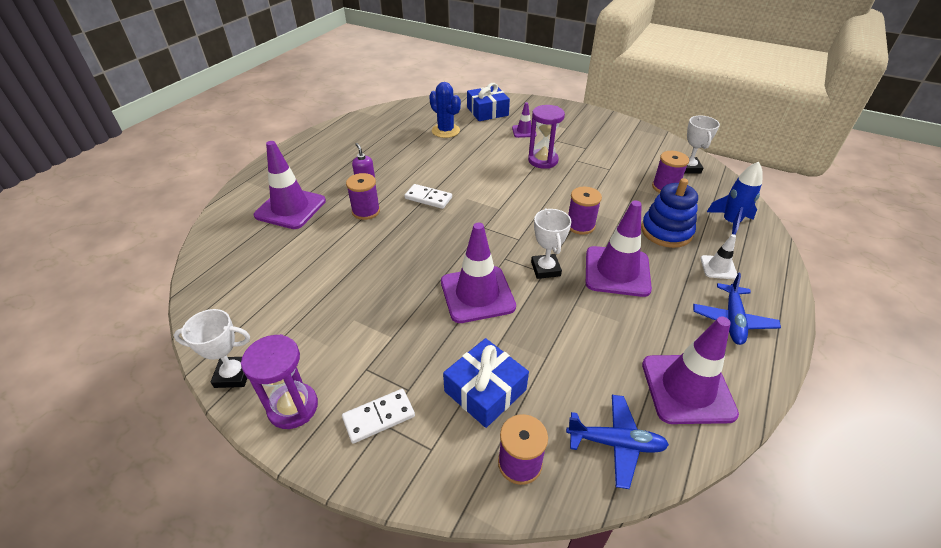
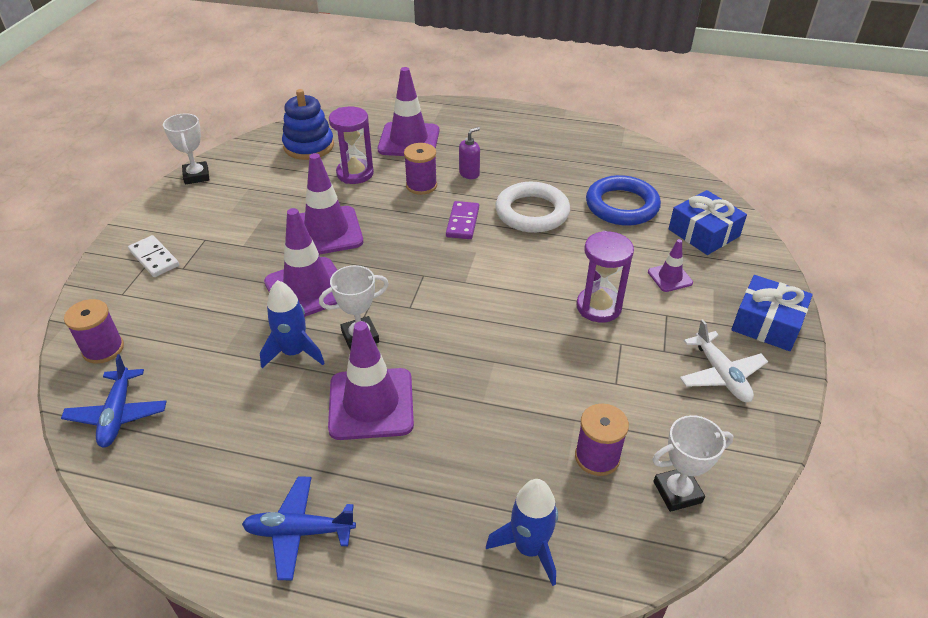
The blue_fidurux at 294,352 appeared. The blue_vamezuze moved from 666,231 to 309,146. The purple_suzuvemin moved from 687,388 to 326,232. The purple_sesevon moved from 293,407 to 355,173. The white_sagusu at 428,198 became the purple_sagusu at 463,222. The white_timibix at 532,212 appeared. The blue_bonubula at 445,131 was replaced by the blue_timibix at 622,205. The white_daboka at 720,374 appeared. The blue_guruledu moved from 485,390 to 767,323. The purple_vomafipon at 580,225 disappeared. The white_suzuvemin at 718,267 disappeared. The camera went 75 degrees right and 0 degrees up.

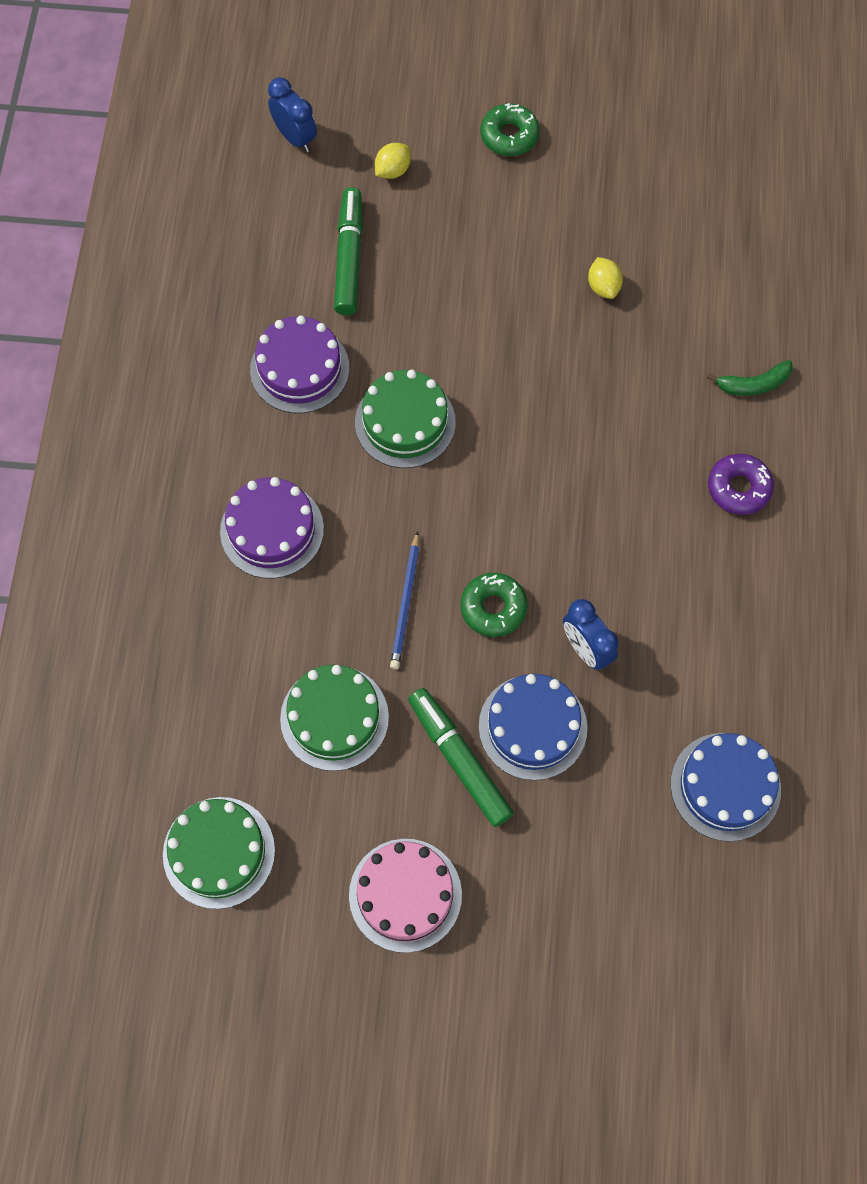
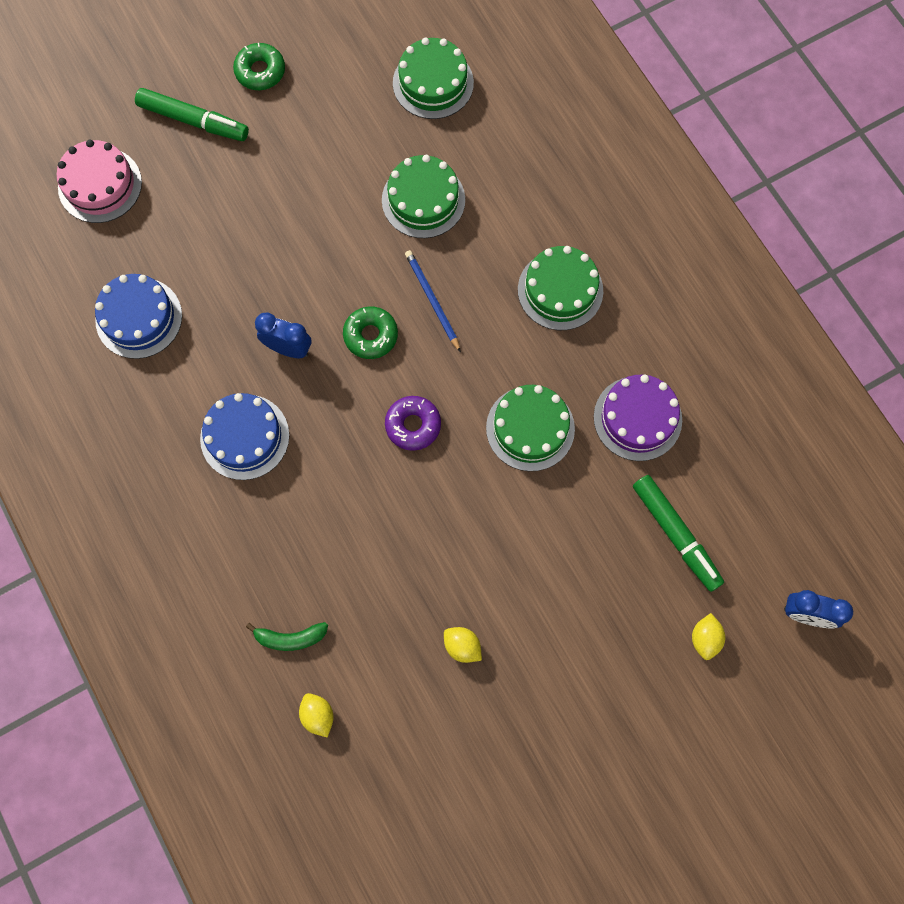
The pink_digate moved from 405,895 to 100,185. The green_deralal moved from 459,759 to 193,121. The blue_digate moved from 533,727 to 244,437. The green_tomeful moved from 509,136 to 260,71. The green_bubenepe at 753,384 turned 135 degrees counterclockwise. The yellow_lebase at 318,715 appeared. The purple_tomeful moved from 738,488 to 413,425. The purple_digate at 272,530 became the green_digate at 560,290. The camera went 145 degrees right and 5 degrees up.

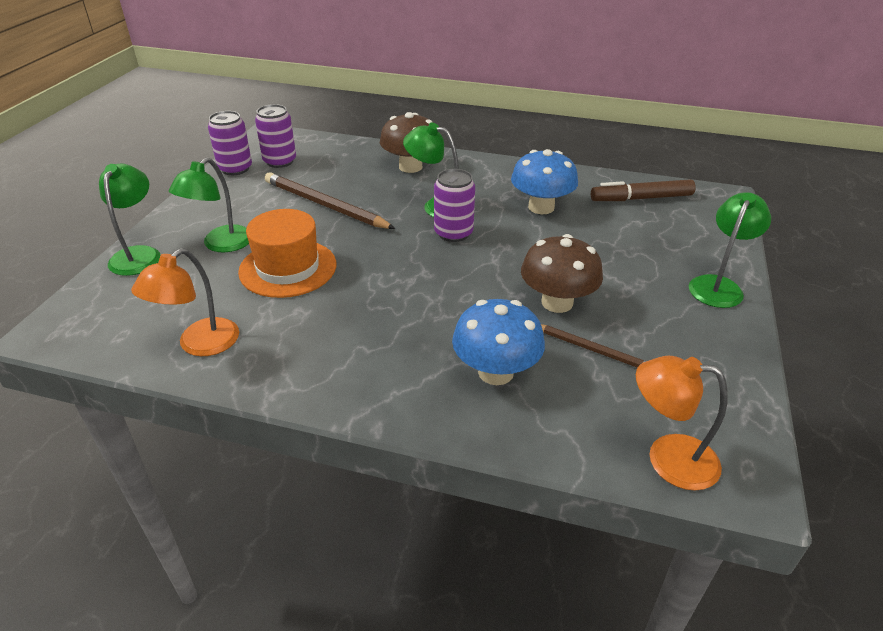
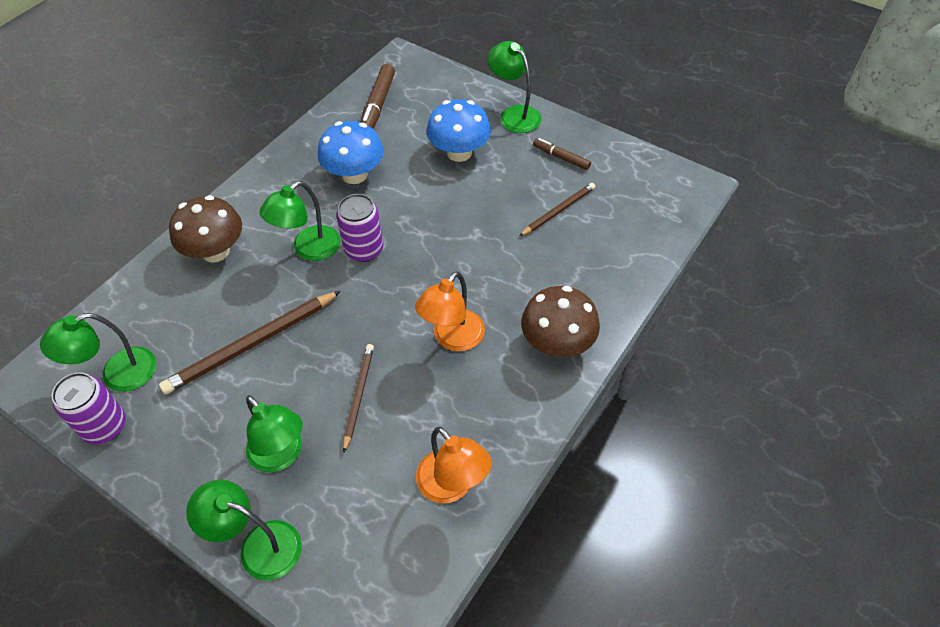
The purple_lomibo at 280,161 was replaced by the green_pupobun at 118,374. The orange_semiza at 288,268 was replaced by the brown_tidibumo at 358,396. The orange_pupobun moved from 668,458 to 452,338. The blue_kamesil moved from 495,372 to 459,152. The brown_kamesil moved from 557,302 to 557,343. The brown_deralal at 561,158 appeared. The camera went 70 degrees left and 15 degrees up.

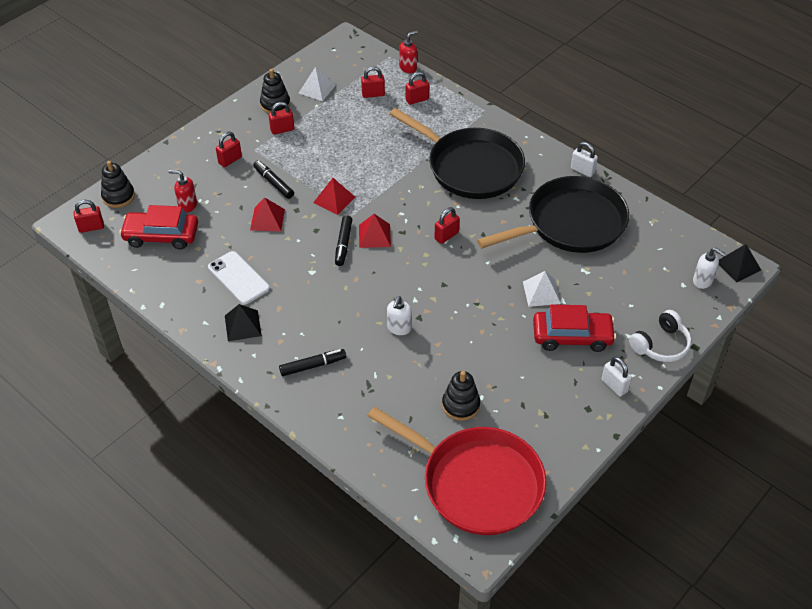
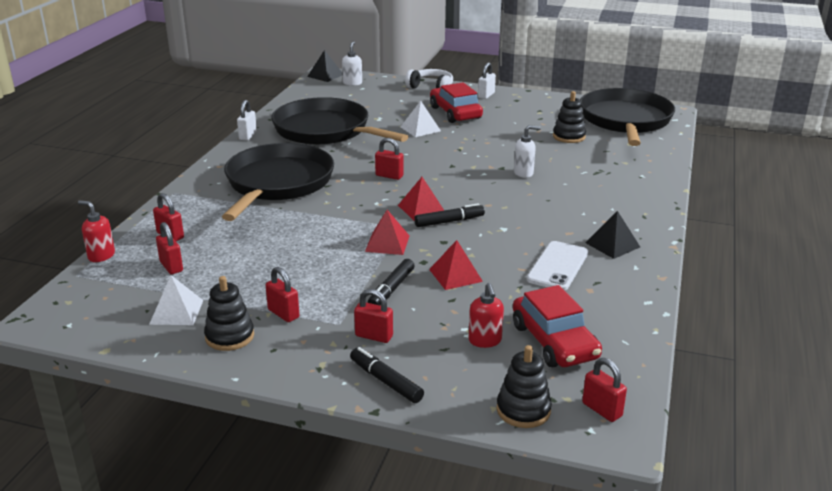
The black_deralal moved from 313,366 to 386,381. The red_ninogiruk at 477,483 became the black_ninogiruk at 625,120. The camera went 115 degrees left and 20 degrees down.

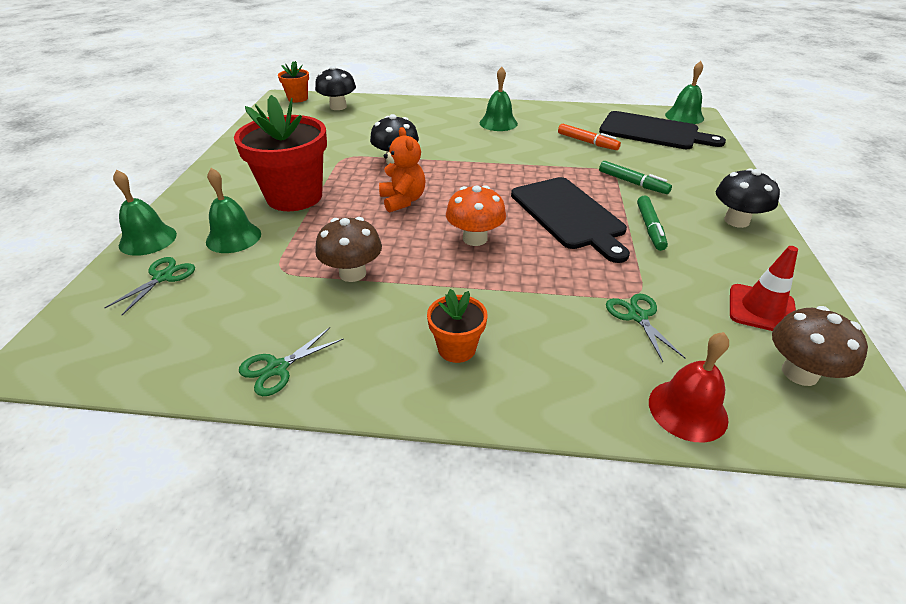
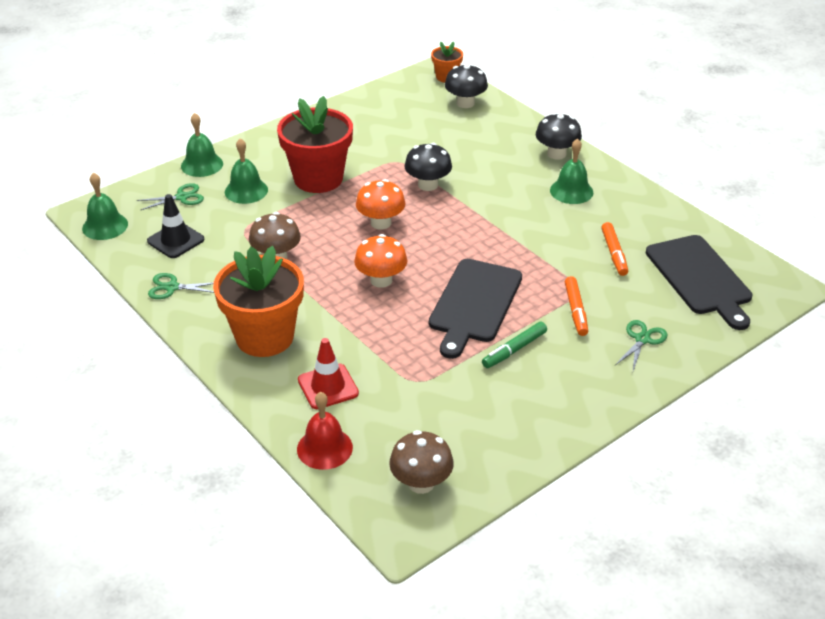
The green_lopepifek moved from 684,116 to 105,226. The black_suzuvemin at 176,240 appeared. The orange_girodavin at 456,348 changed to 2.04 times the size. The red_suzuvemin moved from 761,309 to 328,387. The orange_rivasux at 403,200 was replaced by the orange_kamesil at 381,223. The black_kamesil moved from 736,221 to 556,154. The green_deralal at 632,183 became the orange_deralal at 575,310. The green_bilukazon moved from 638,316 to 642,339. The camera went 45 degrees right and 0 degrees up.

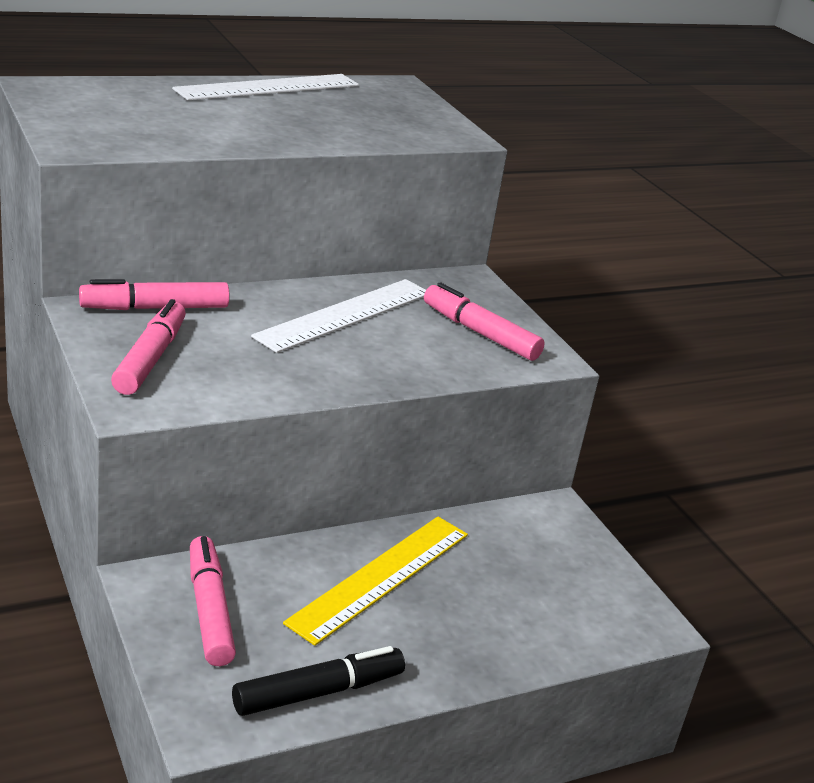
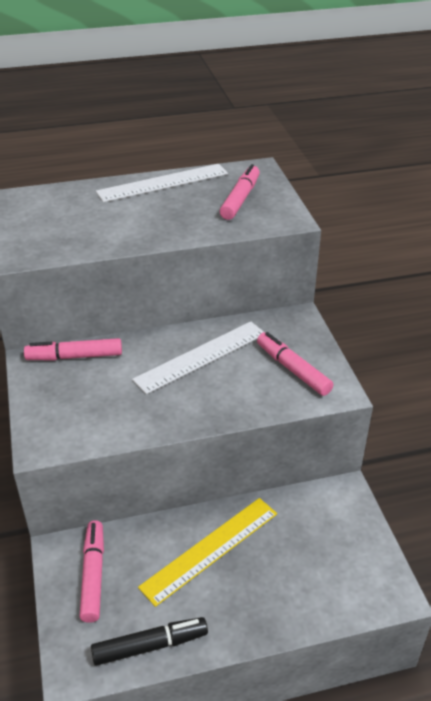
The pink_deralal moved from 150,358 to 240,199. The camera went 15 degrees right and 10 degrees up.

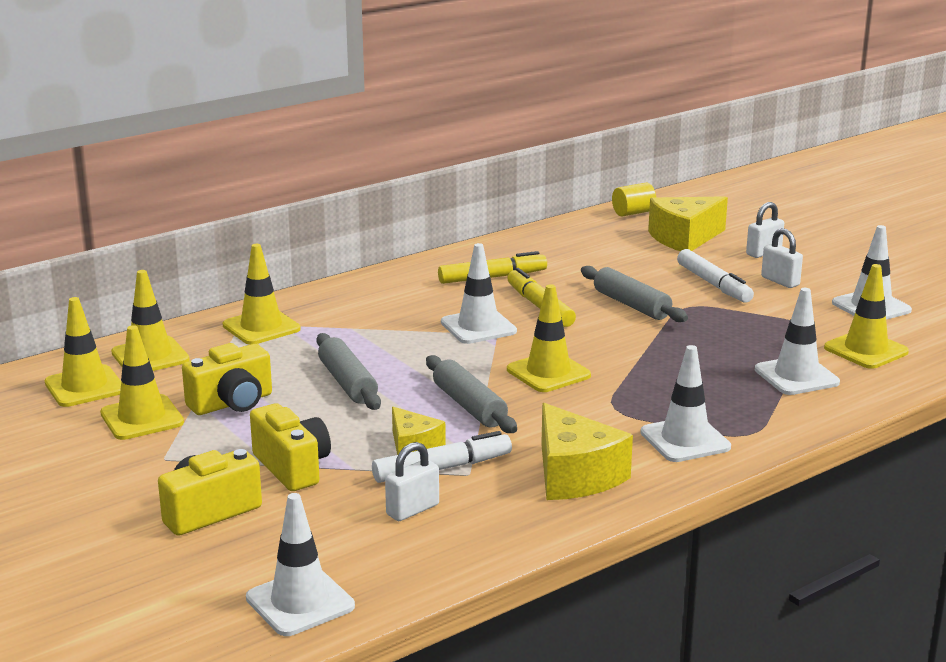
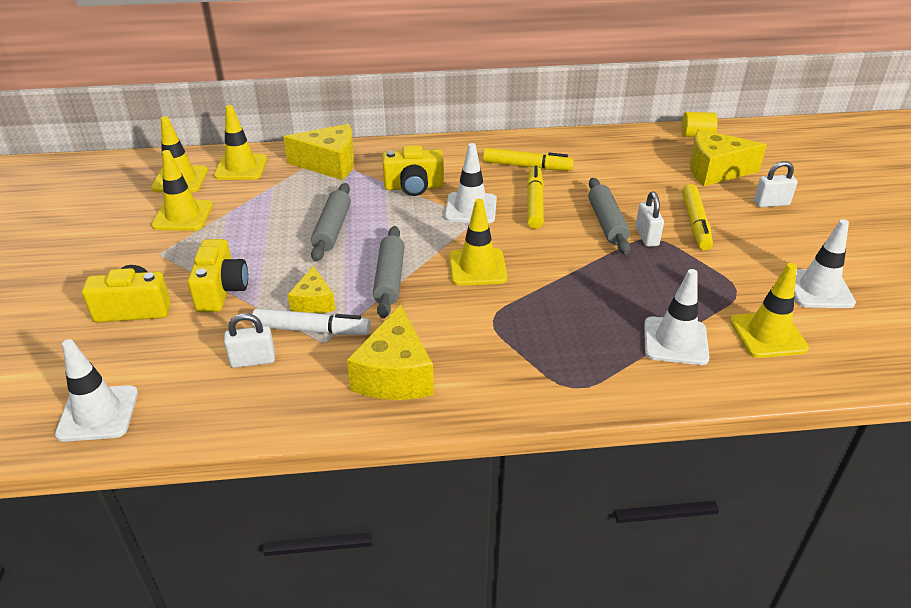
The yellow_suzuvemin at 261,327 was replaced by the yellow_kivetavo at 330,164. The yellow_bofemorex moved from 232,403 to 414,187. The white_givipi moved from 780,281 to 646,237. The white_deralal at 714,284 became the yellow_deralal at 695,223. The white_suzuvemin at 685,440 disappeared. The camera went 30 degrees right and 15 degrees up.

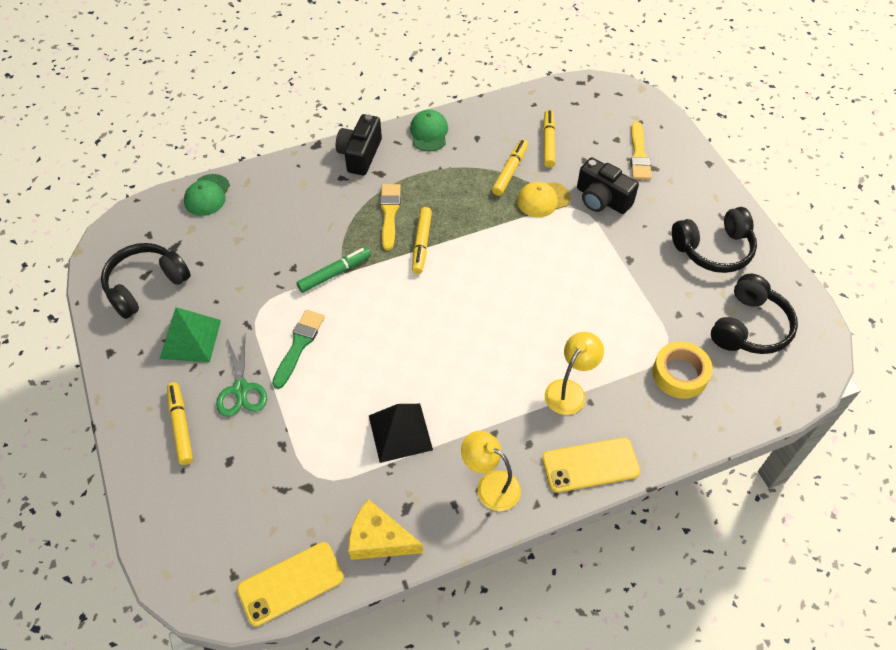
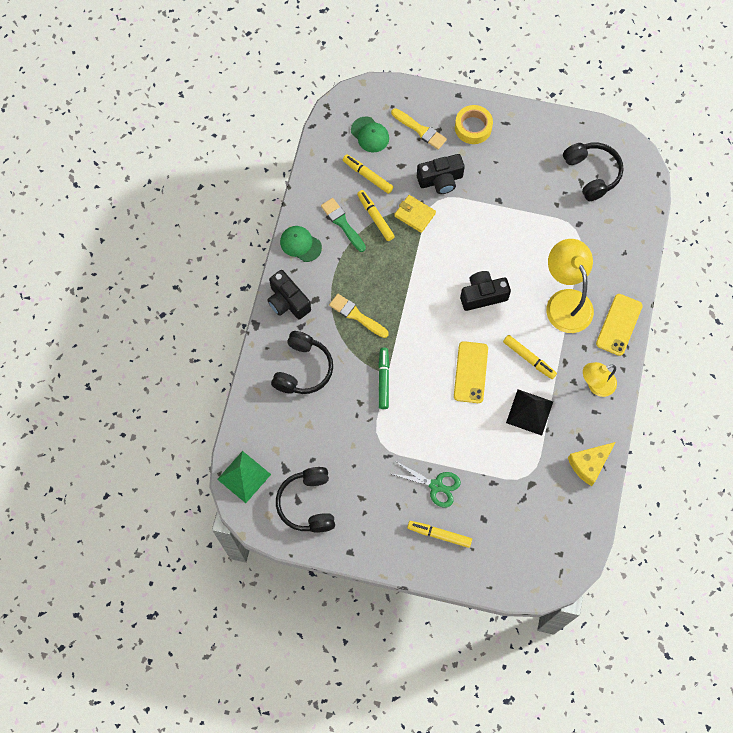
The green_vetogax moved from 190,339 to 244,477. The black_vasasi moved from 713,249 to 303,369. The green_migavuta moved from 299,345 to 342,223. The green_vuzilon moved from 207,195 to 370,134. The yellow_vuzilon at 543,199 was replaced by the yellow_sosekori at 414,215. The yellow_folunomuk moved from 291,583 to 470,372. The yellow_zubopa moved from 680,374 to 473,127. The black_bofemorex at 483,295 appeared. The yellow_deralal moved from 421,244 to 529,358. The yellow_pupobun at 569,390 changed to 1.66 times the size. The camera went 55 degrees left and 15 degrees up.

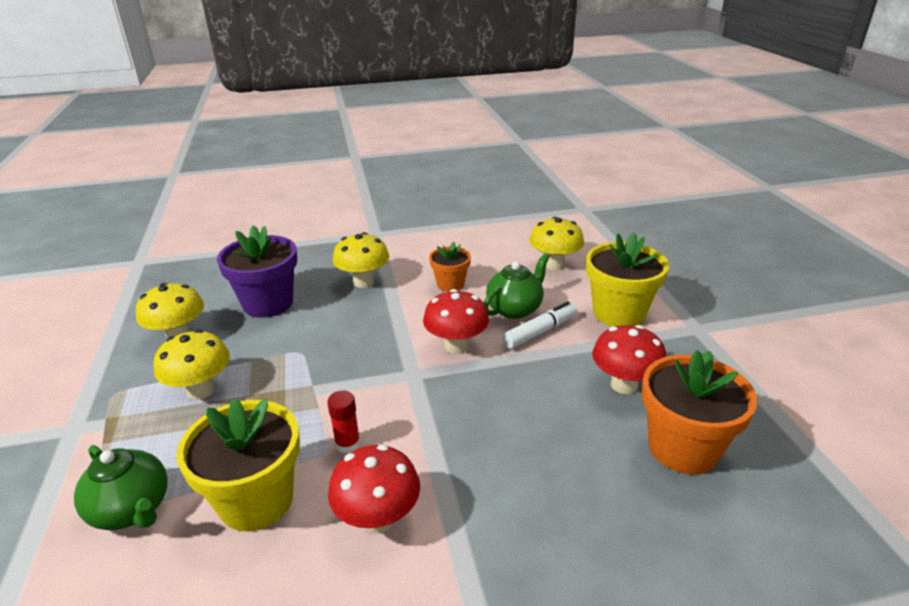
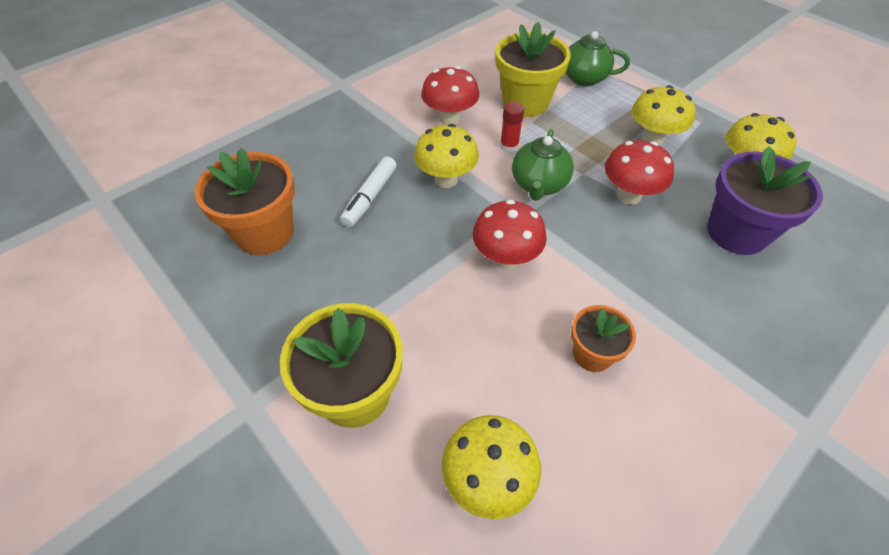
The white_deralal moved from 540,332 to 370,197. The yellow_kamesil moved from 363,282 to 446,179. The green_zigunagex moved from 515,309 to 539,185. The red_kamesil moved from 624,385 to 628,195. The camera went 150 degrees right and 20 degrees up.

